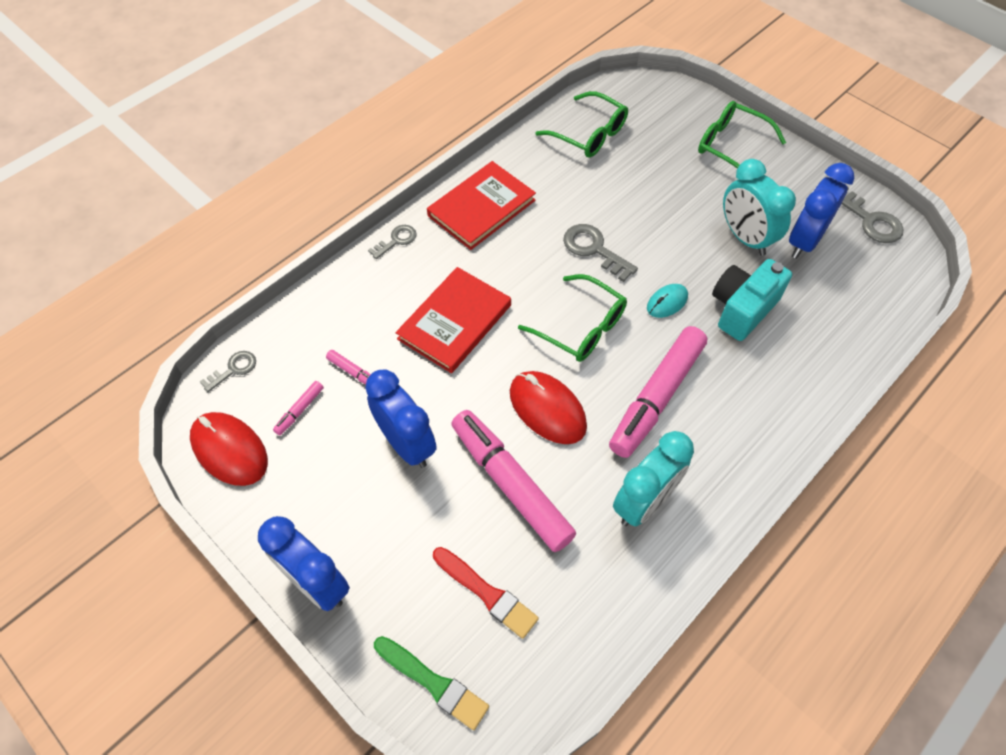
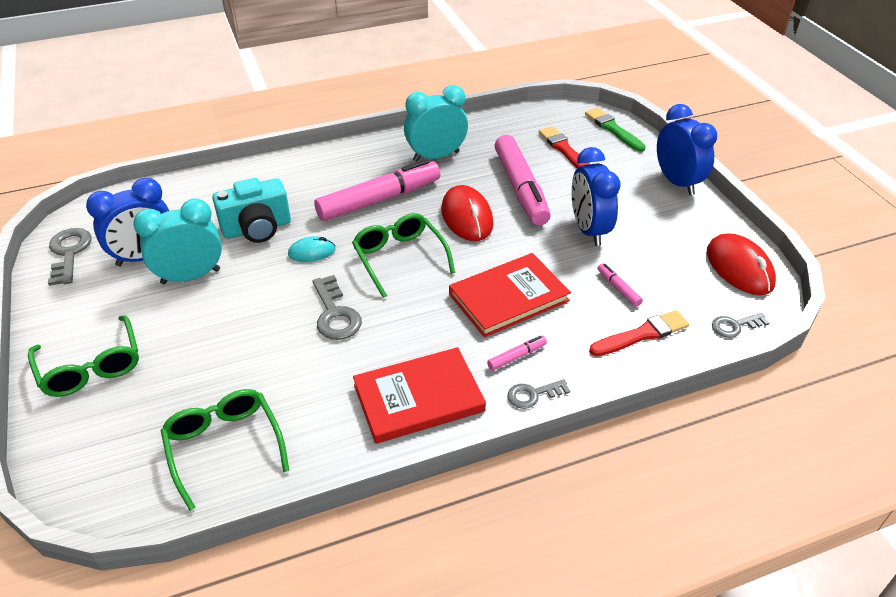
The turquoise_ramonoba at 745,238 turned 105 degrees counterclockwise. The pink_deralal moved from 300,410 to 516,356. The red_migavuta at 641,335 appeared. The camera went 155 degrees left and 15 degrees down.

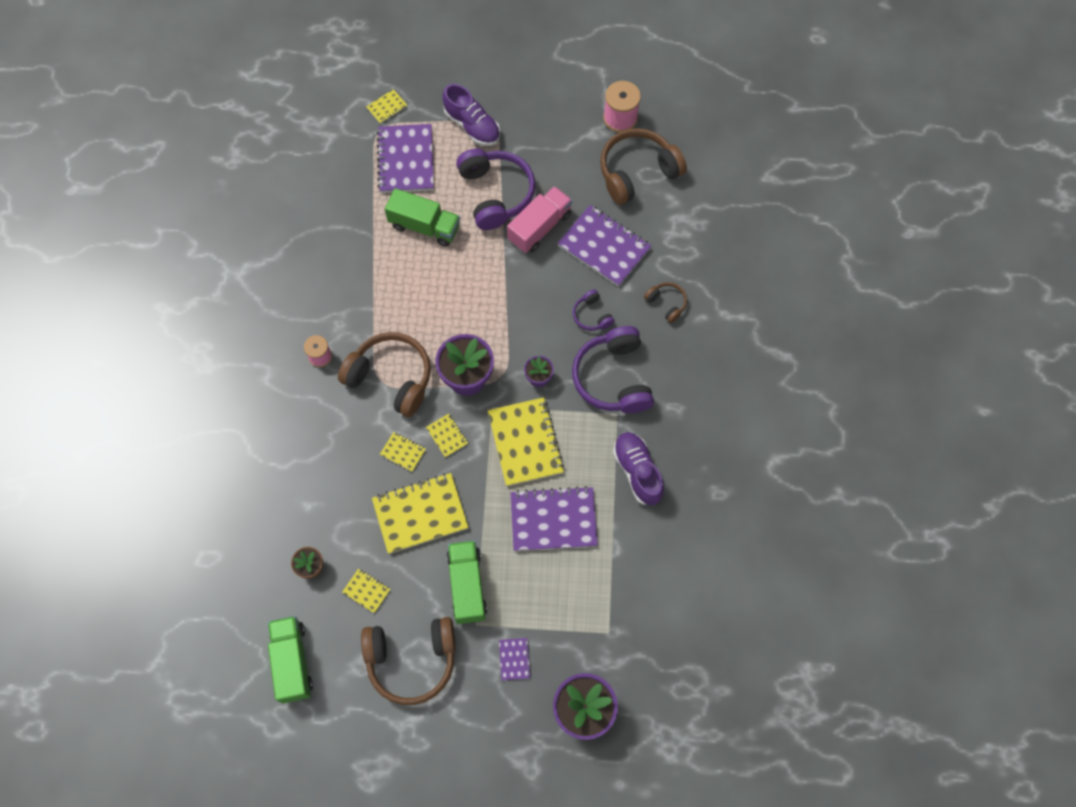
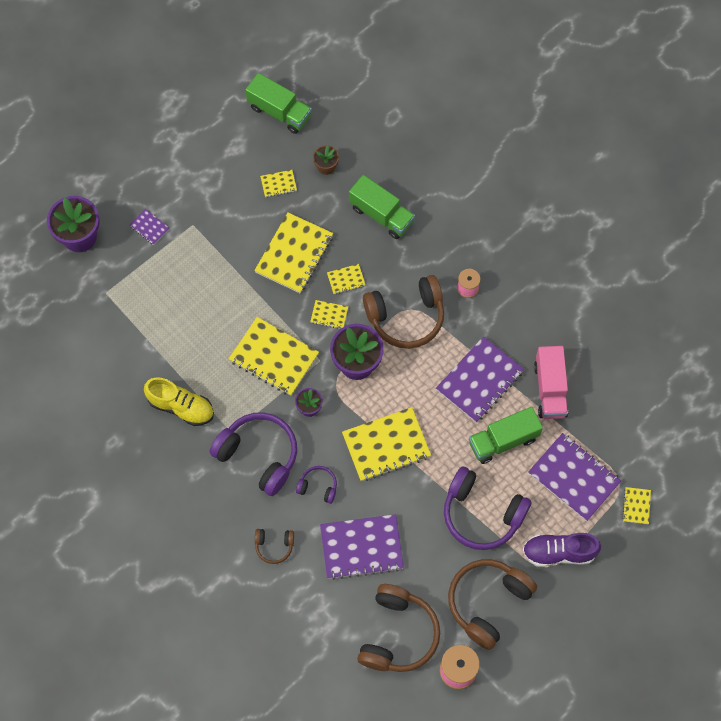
The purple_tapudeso at 637,471 became the yellow_tapudeso at 181,407. The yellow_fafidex at 386,445 appeared. The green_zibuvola moved from 467,585 to 381,215. The purple_fafidex moved from 553,520 to 479,380. The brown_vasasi moved from 412,660 to 488,602. The pink_zibuvola moved from 539,227 to 550,389. The camera went 135 degrees right and 0 degrees up.

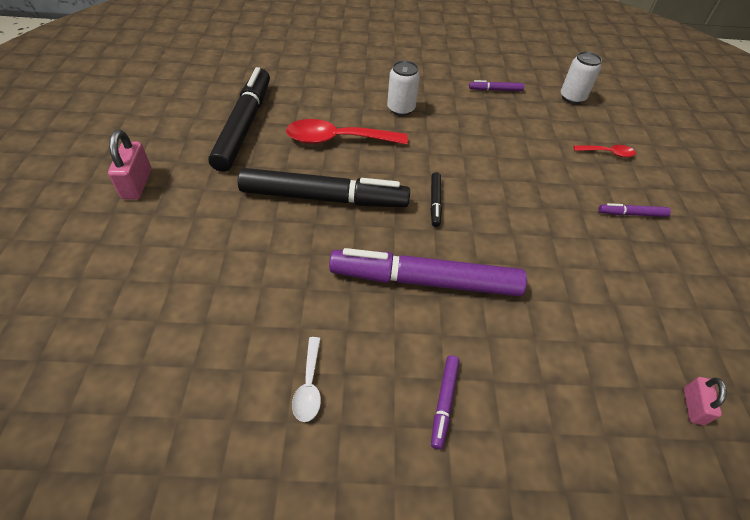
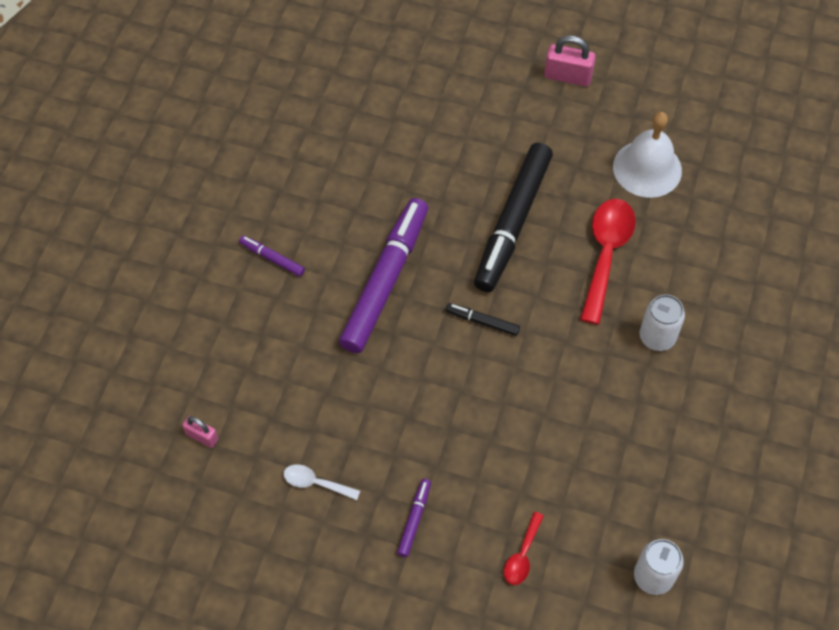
The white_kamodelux moved from 309,386 to 315,483. The black_deralal at 244,126 was replaced by the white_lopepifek at 647,168. The purple_deralal at 495,90 disappeared. The camera went 110 degrees right and 10 degrees up.

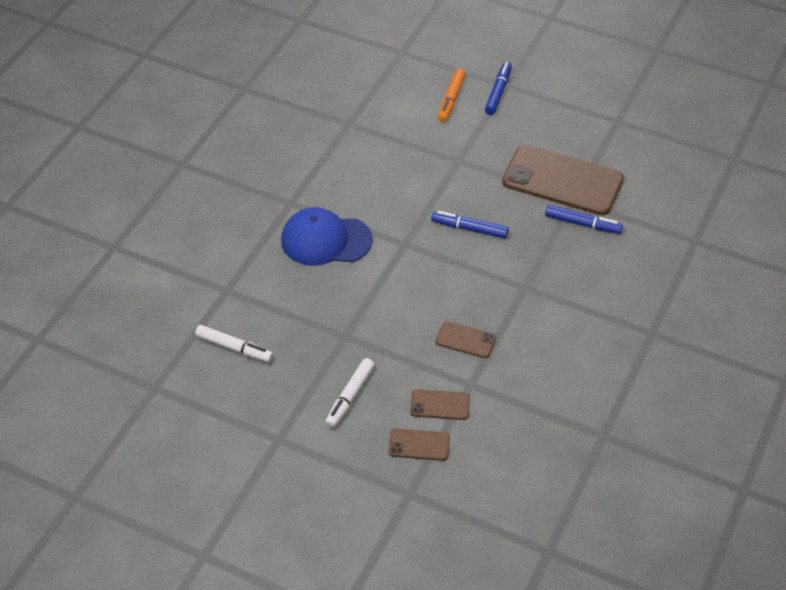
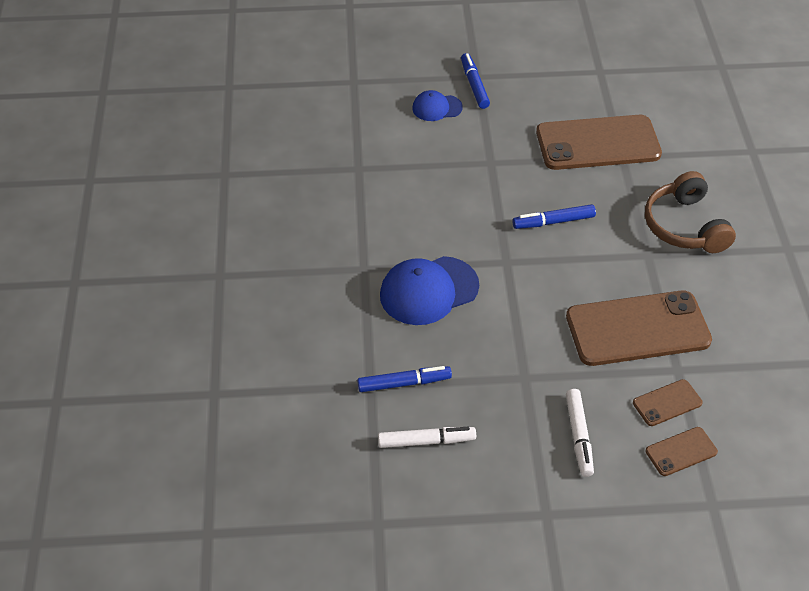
The blue_deralal moved from 583,224 to 404,383. The orange_deralal at 451,99 was replaced by the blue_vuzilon at 437,108. The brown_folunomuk at 465,340 changed to 2.20 times the size. The brown_vasasi at 684,226 appeared. The camera went 30 degrees left and 0 degrees up.

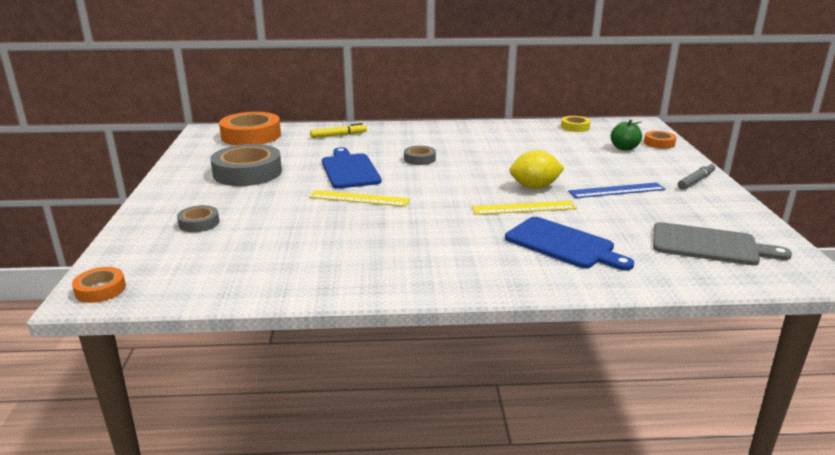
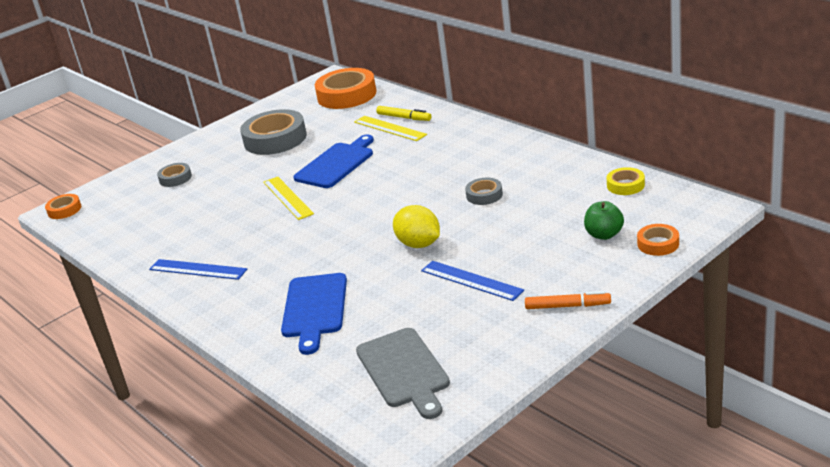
The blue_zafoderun at 197,269 appeared. The yellow_zafoderun moved from 524,208 to 389,128. The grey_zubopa moved from 419,159 to 484,195. The grey_deralal at 696,181 became the orange_deralal at 567,306. The camera went 55 degrees right and 5 degrees up.

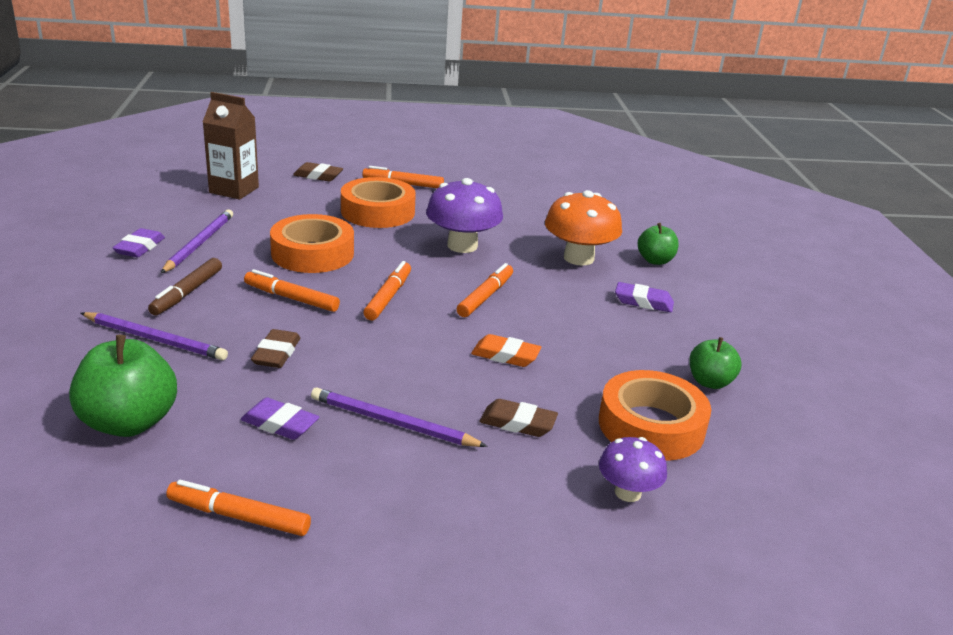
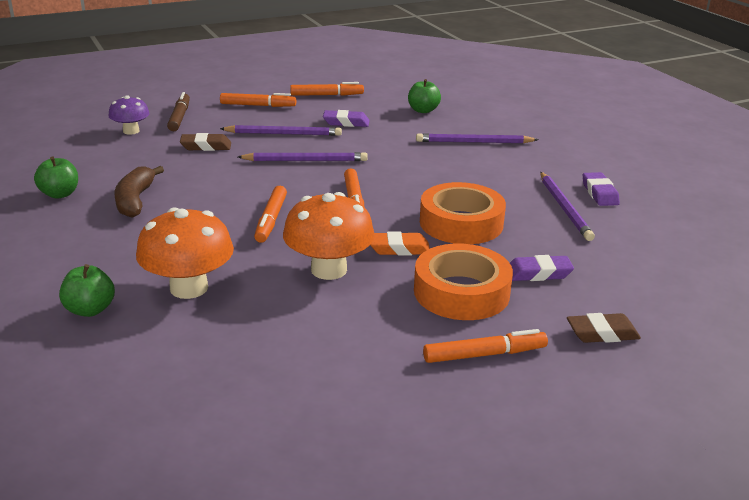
The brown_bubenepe at 135,200 appeared. The brown_deralal moved from 187,293 to 179,117. The orange_deralal moved from 291,298 to 258,105. The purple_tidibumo at 305,160 appeared. The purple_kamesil at 462,246 became the orange_kamesil at 329,270. The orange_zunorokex moved from 505,356 to 399,249. The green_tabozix at 129,422 changed to 0.59 times the size. The purple_zunorokex moved from 643,302 to 538,273. The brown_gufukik at 234,190 disappeared. The brown_zunorokex at 276,354 disappeared. The orange_zubopa at 651,426 disappeared. The camera went 160 degrees right and 0 degrees up.

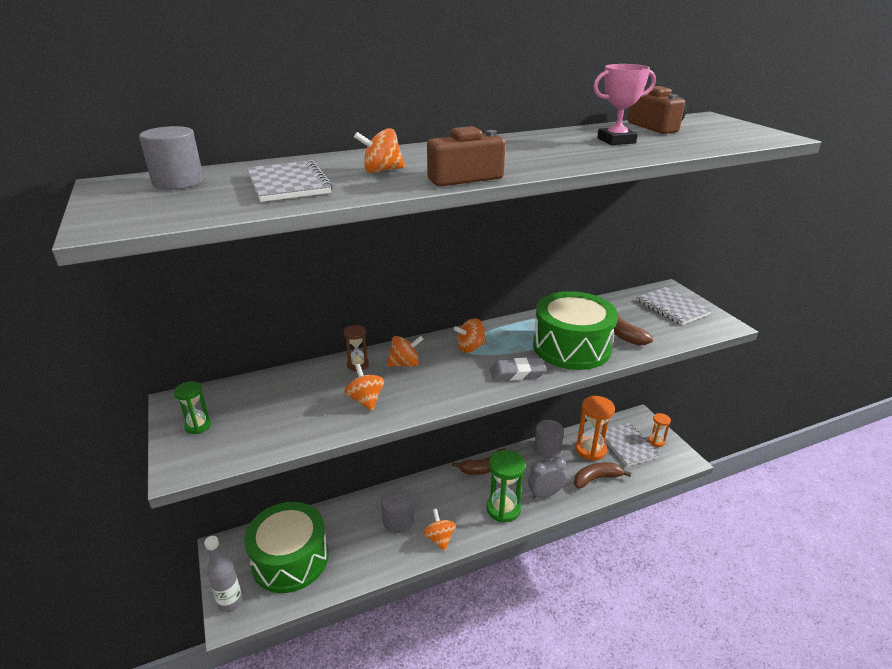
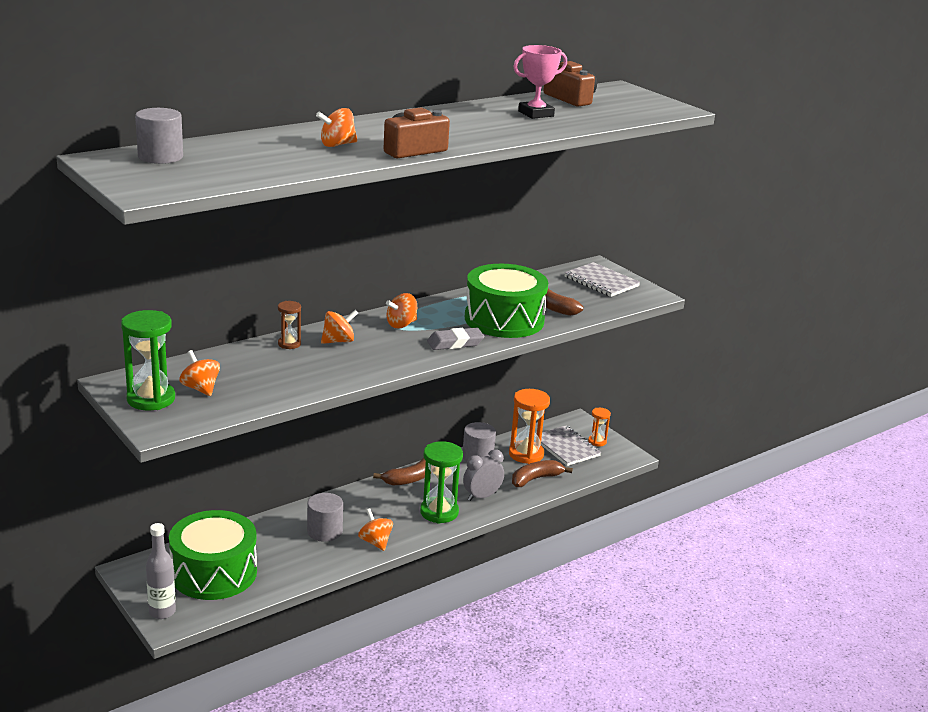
The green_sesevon at 198,426 changed to 1.86 times the size. The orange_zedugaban moved from 365,400 to 200,388. The grey_fafidex at 288,184 disappeared. The camera went 15 degrees left and 5 degrees down.

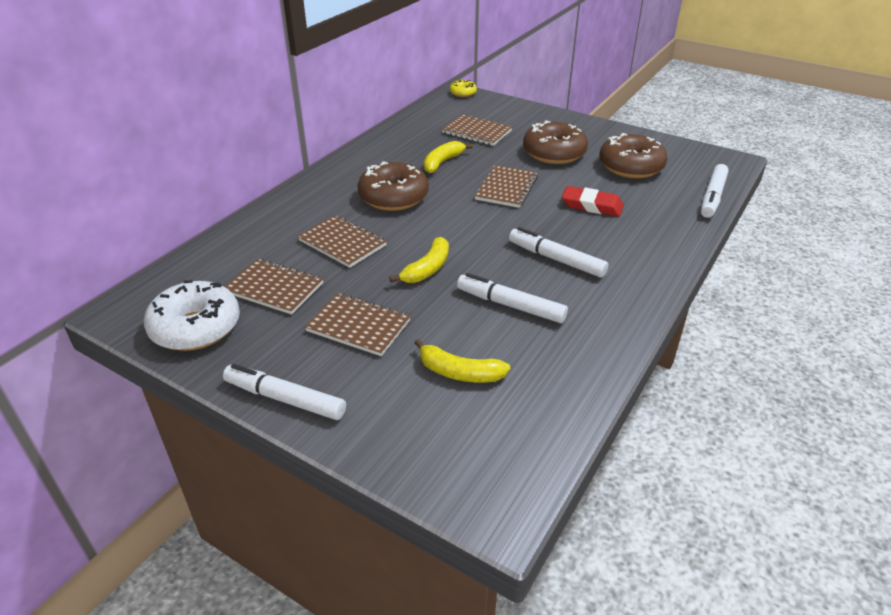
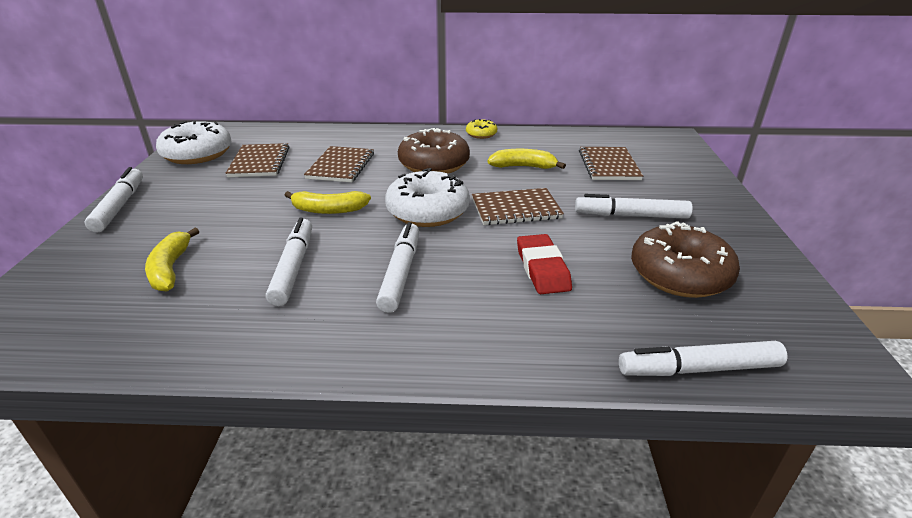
The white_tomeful at 428,211 appeared. The yellow_tomeful moved from 463,93 to 481,134. The brown_tomeful at 554,153 was replaced by the white_deralal at 631,215. The brown_fafidex at 358,326 disappeared. The camera went 60 degrees right and 5 degrees down.

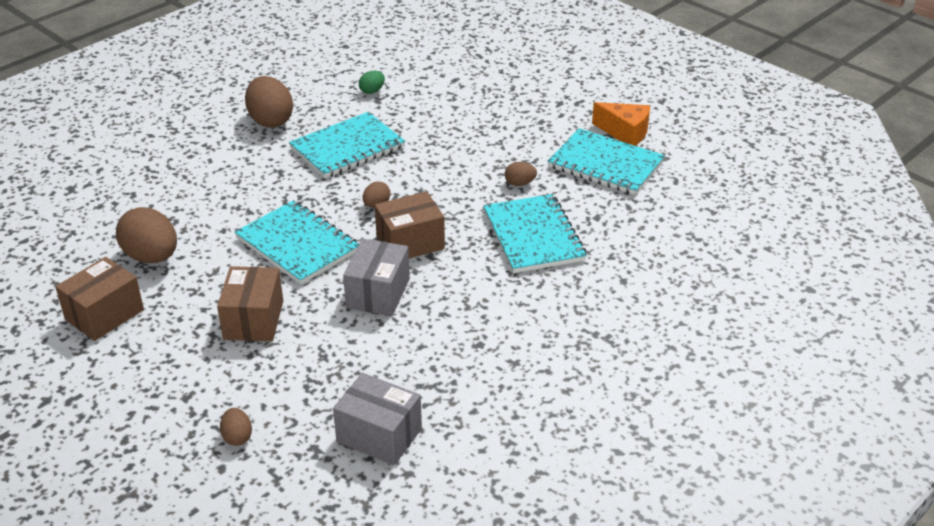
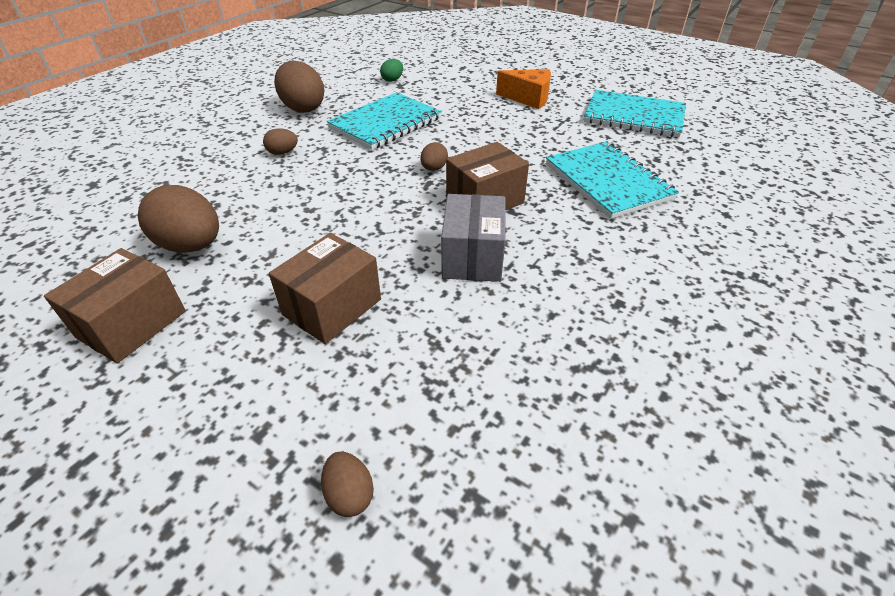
The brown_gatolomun moved from 520,183 to 282,153. The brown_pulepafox at 253,320 turned 45 degrees clockwise. The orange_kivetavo moved from 625,133 to 528,98. The turquoise_fafidex at 297,244 disappeared. The grey_pulepafox at 379,435 disappeared. The camera went 10 degrees left and 5 degrees up.

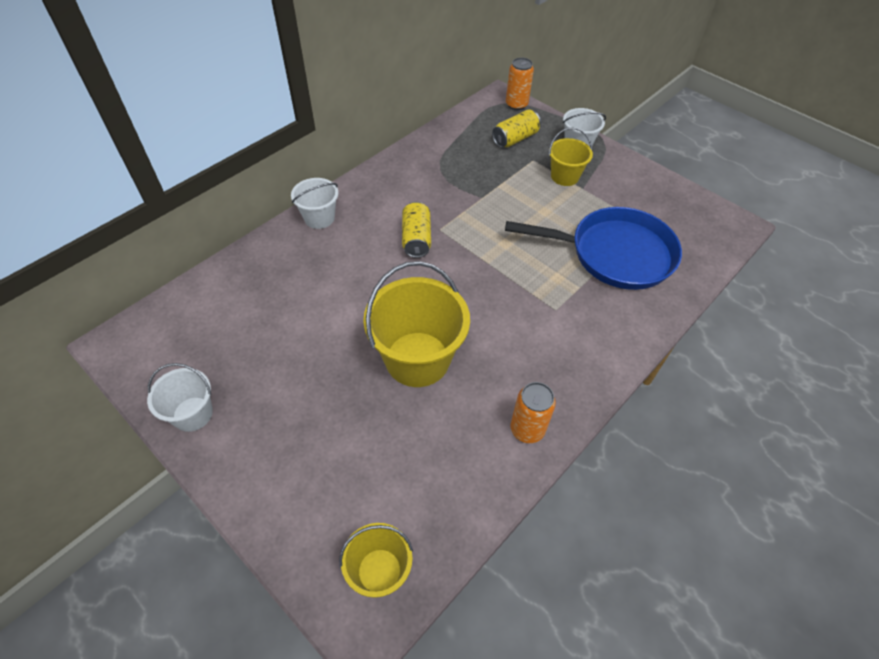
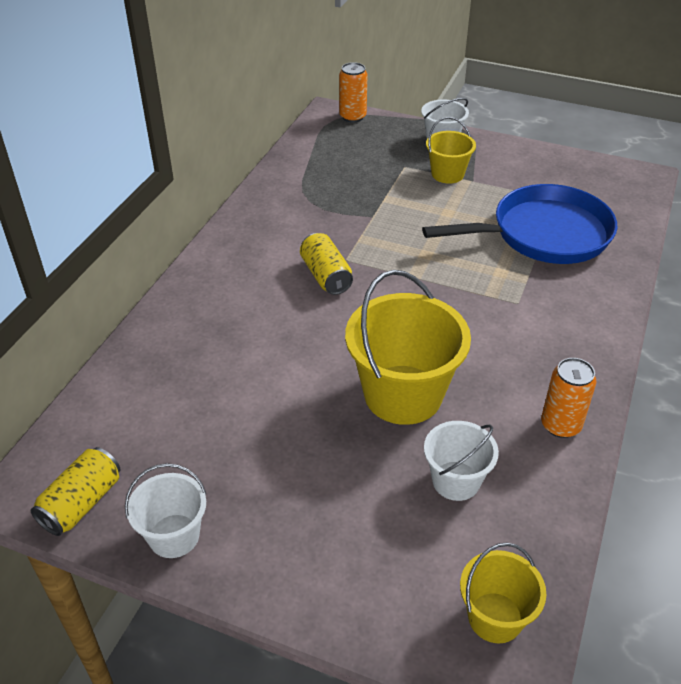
The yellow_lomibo moved from 515,139 to 82,503. The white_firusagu moved from 319,218 to 456,481. The camera went 20 degrees left and 10 degrees down.

